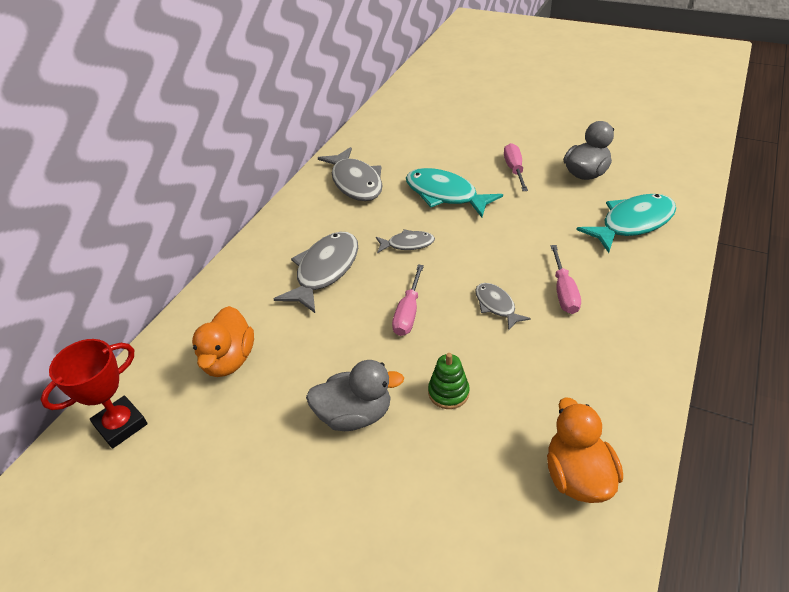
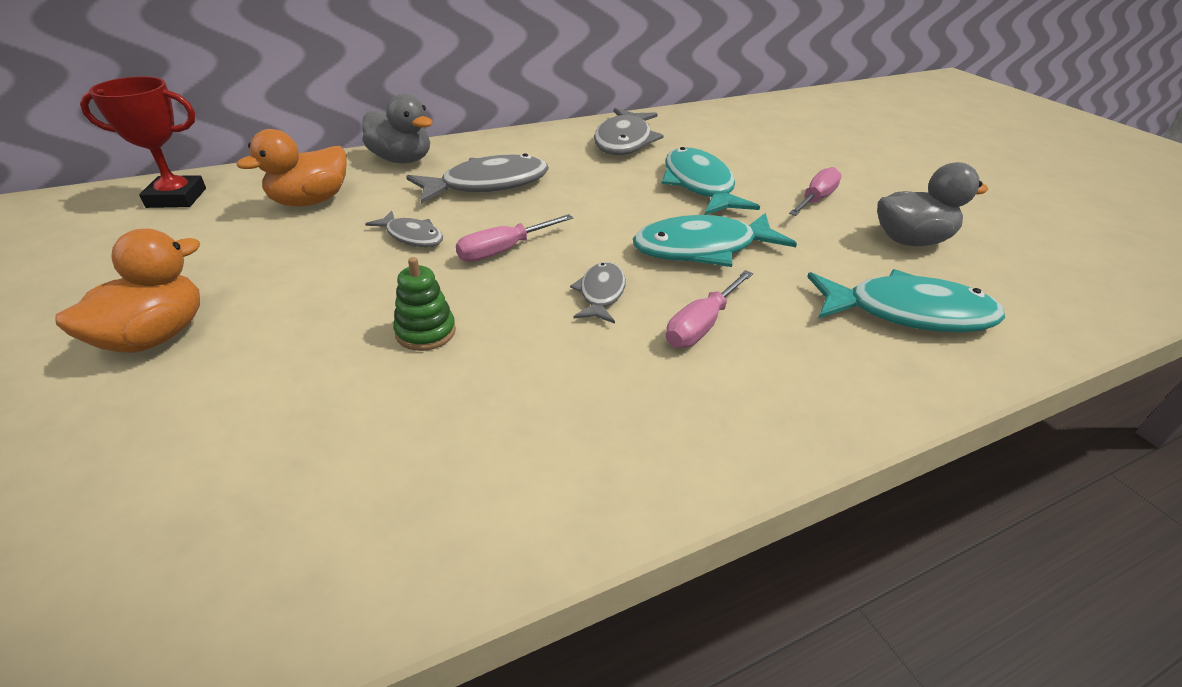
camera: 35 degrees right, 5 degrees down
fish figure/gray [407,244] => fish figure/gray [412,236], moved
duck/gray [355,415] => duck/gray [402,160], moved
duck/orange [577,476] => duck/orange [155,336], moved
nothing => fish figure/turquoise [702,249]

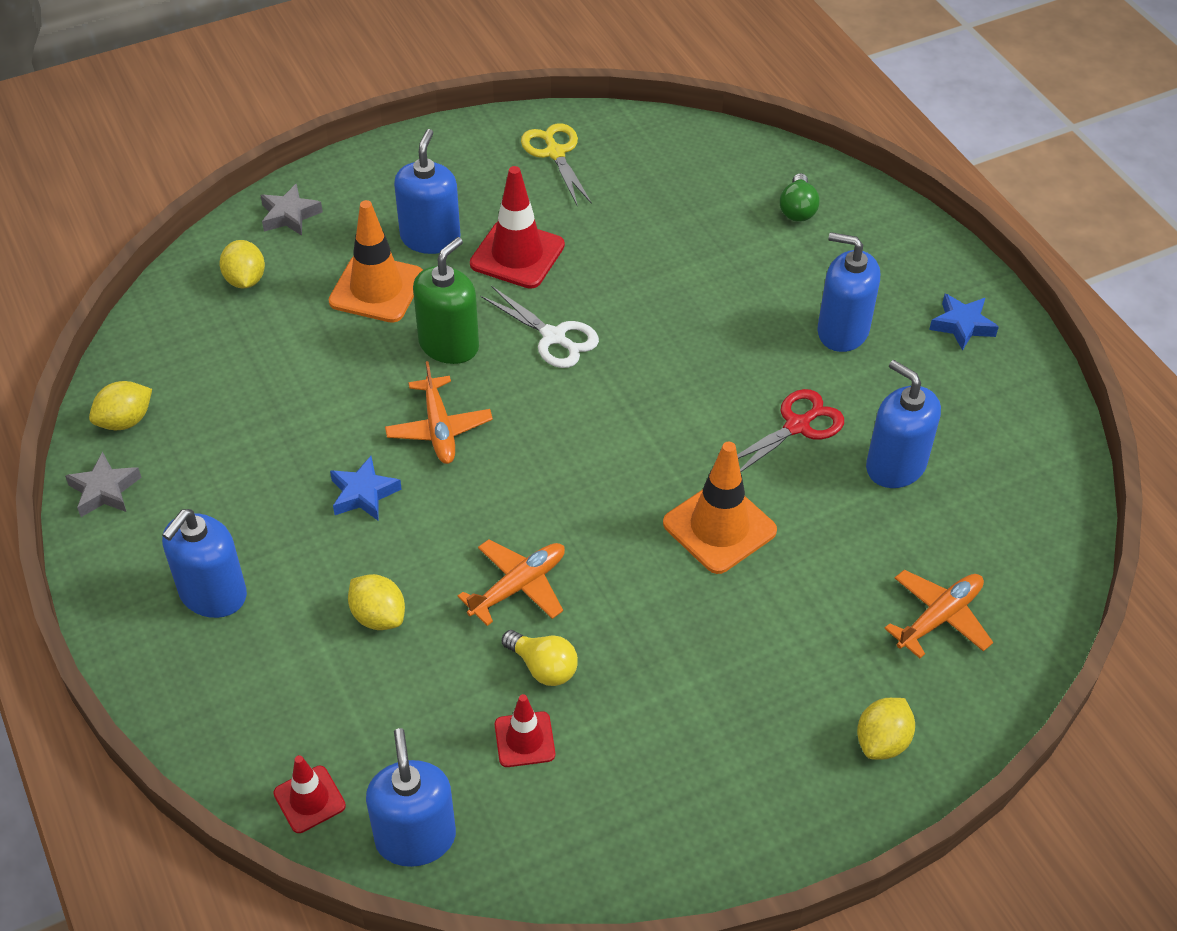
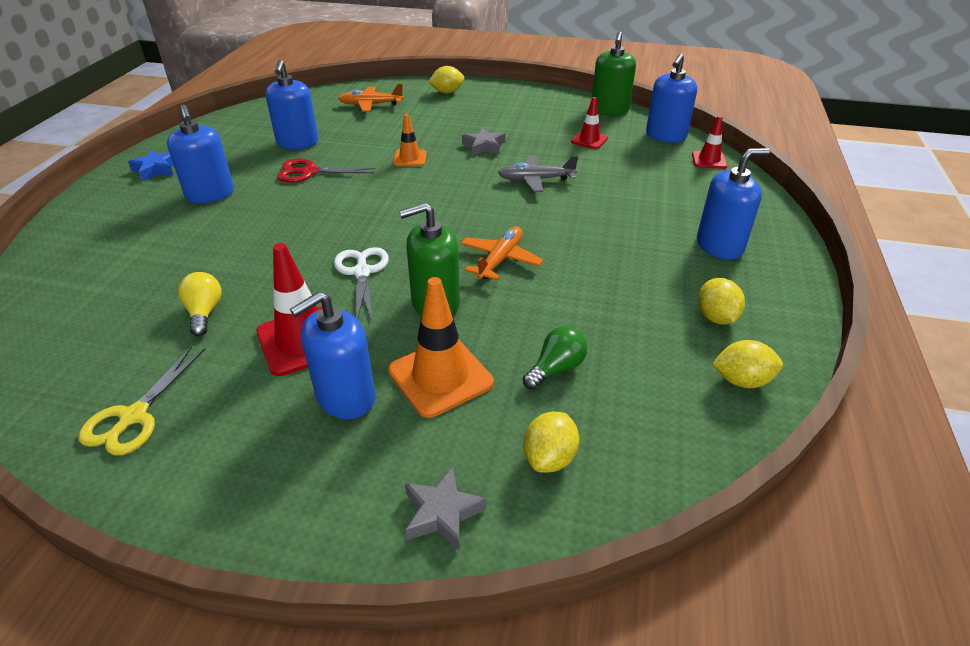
camera: 140 degrees left, 10 degrees down
bulb/leaf-green [797,209] => bulb/leaf-green [556,368], moved
traffic cone/orange [719,527] => traffic cone/orange [410,158], x0.58
five-pointed star/gray [104,490] => five-pointed star/gray [484,146], moved
five-pointed star/cobalt [363,494] => nothing
toy plane/orange [518,586] => toy plane/gray [535,180]
lemon/bright yellow [378,616] => lemon/bright yellow [716,317], moved
bulb/bright yellow [543,667] => bulb/bright yellow [204,313], moved
nothing => soap dispenser/leaf-green [609,110]

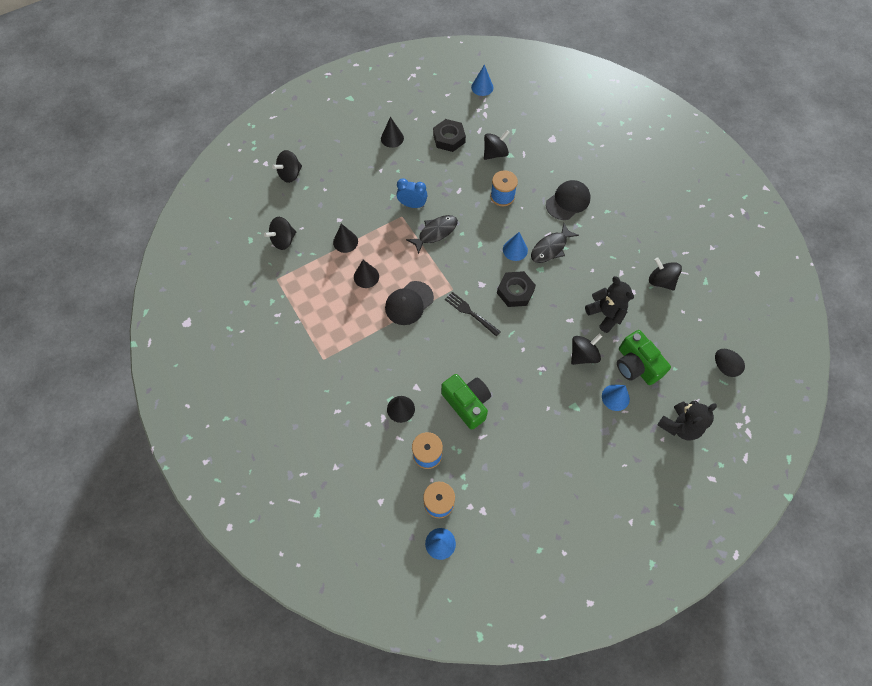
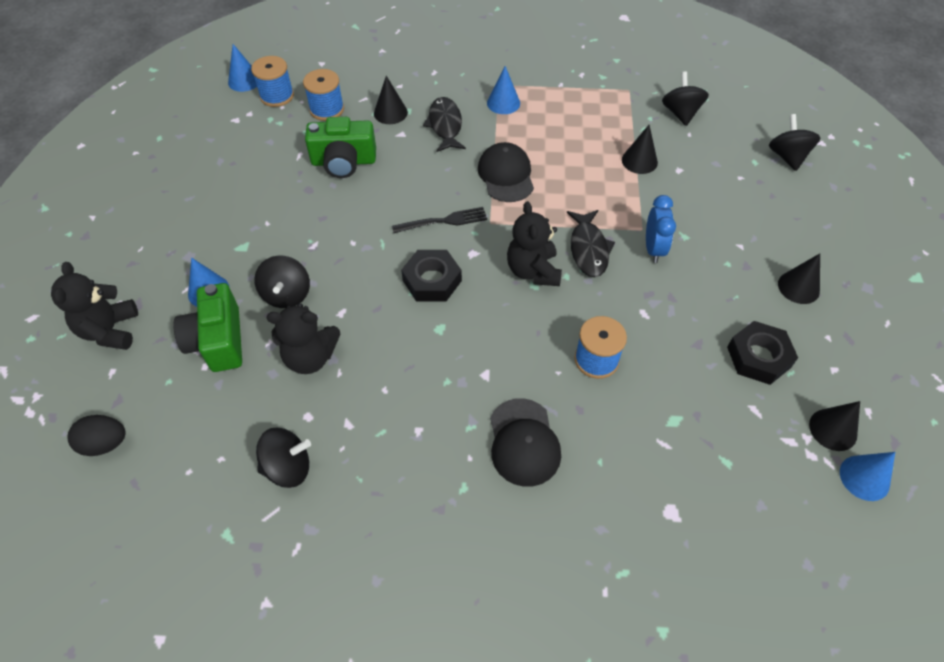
camera: 125 degrees right, 10 degrees down
toy top/jet-black [495,153] => nothing
alarm clock/cobalt [412,205] => alarm clock/cobalt [653,249], 45 degrees counterclockwise
fish figure/jet-black [550,248] => fish figure/jet-black [445,125], moved
cone shape/cobalt [515,250] => cone shape/cobalt [503,103], moved
cone shape/jet-black [366,276] => cone shape/jet-black [833,429], moved
compact camera/leaf-green [636,365] => compact camera/leaf-green [218,341], 105 degrees counterclockwise
nothing => teddy/jet-black [533,271]

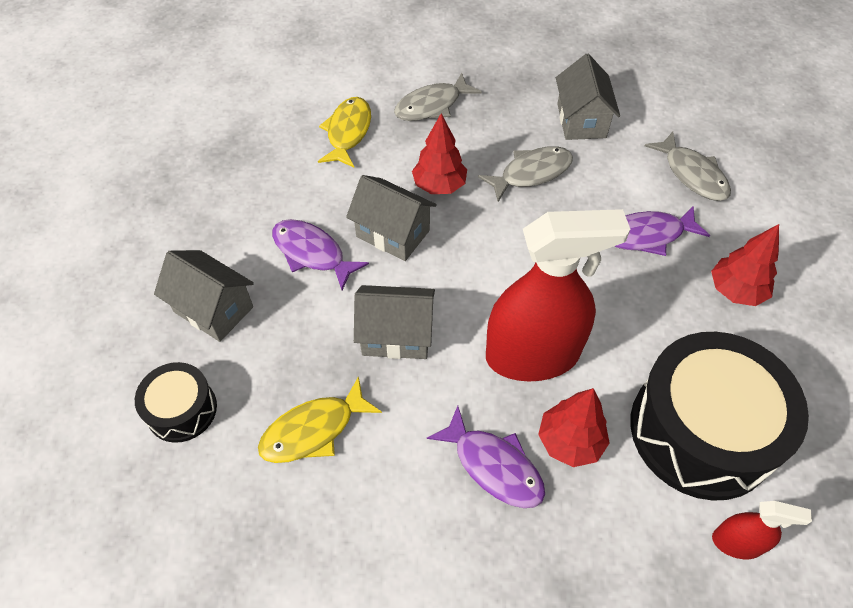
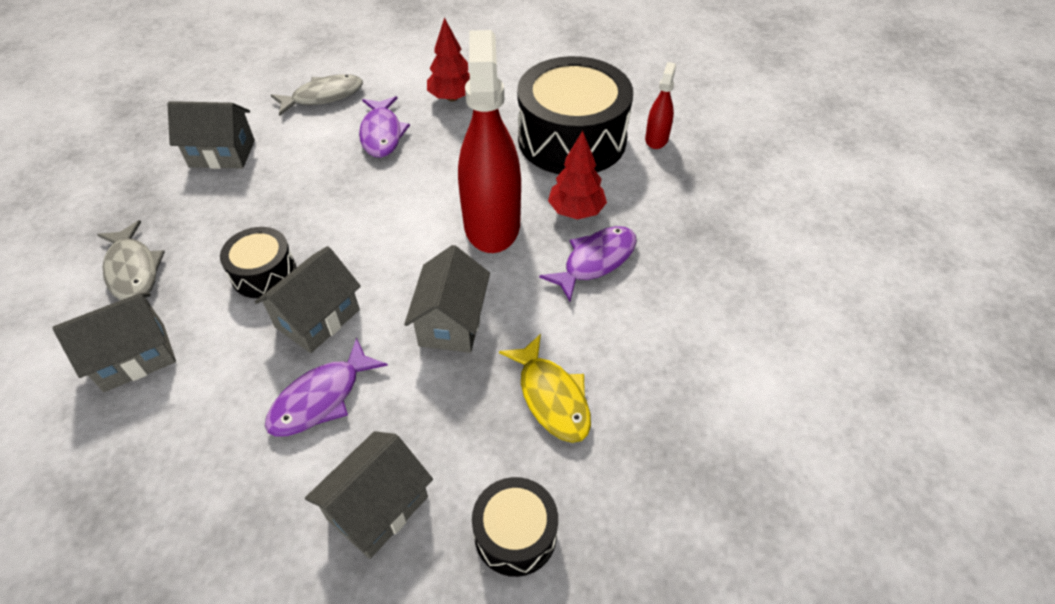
camera: 85 degrees left, 5 degrees down
fish figure/bright yellow [348,132] => house/gray [134,357]
fir tree/red [439,186] => snare drum/jet-black [264,273]
fish figure/gray [531,173] => nothing

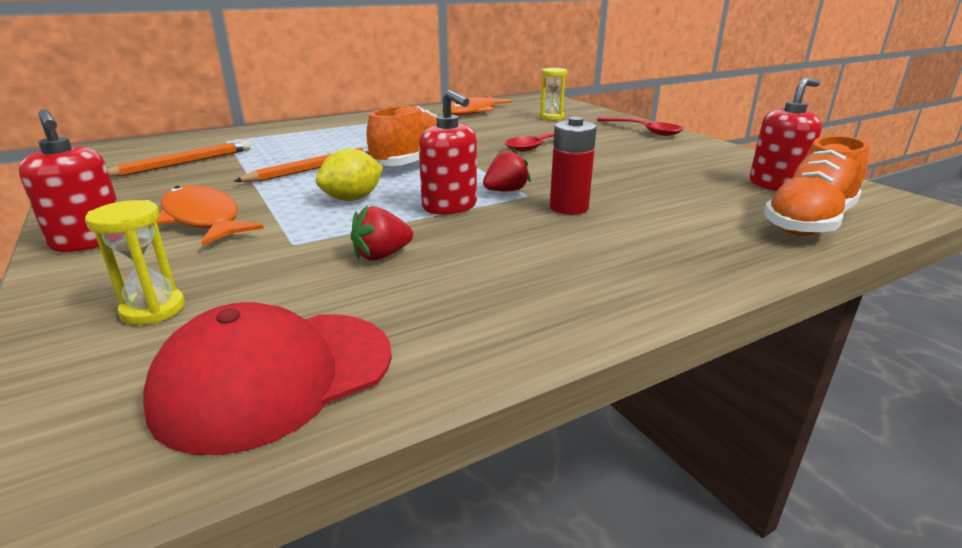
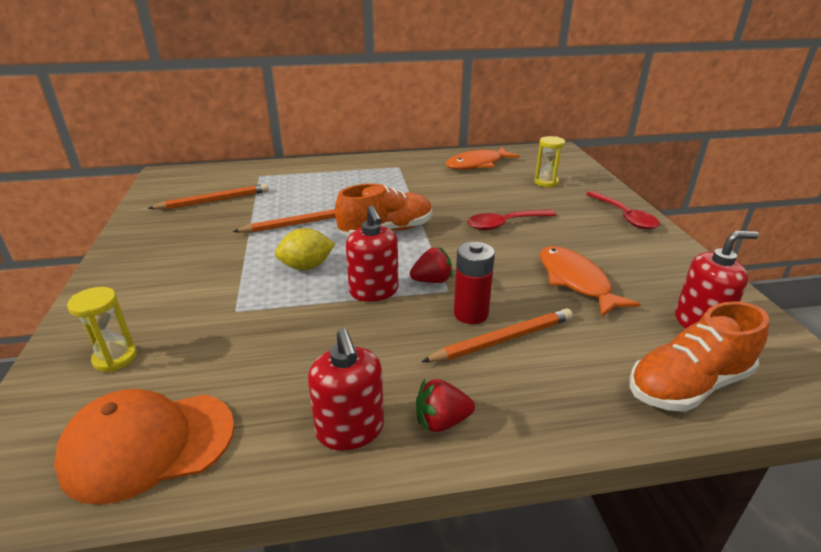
camera: 20 degrees right, 5 degrees up
soap dispenser/red [89,241] => soap dispenser/red [350,429], moved
fish figure/orange [203,219] => fish figure/orange [576,281], moved
berry/red [381,255] => berry/red [441,421], moved
baseball cap/red [275,377] => baseball cap/orange [148,444]
nothing => wooden pencil/orange [502,340]

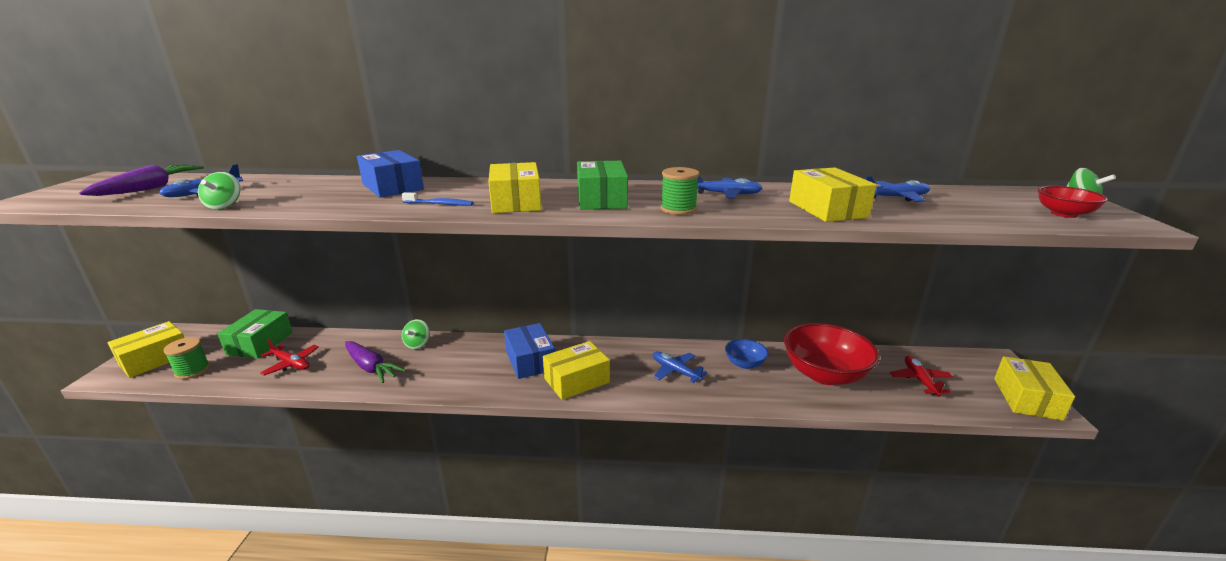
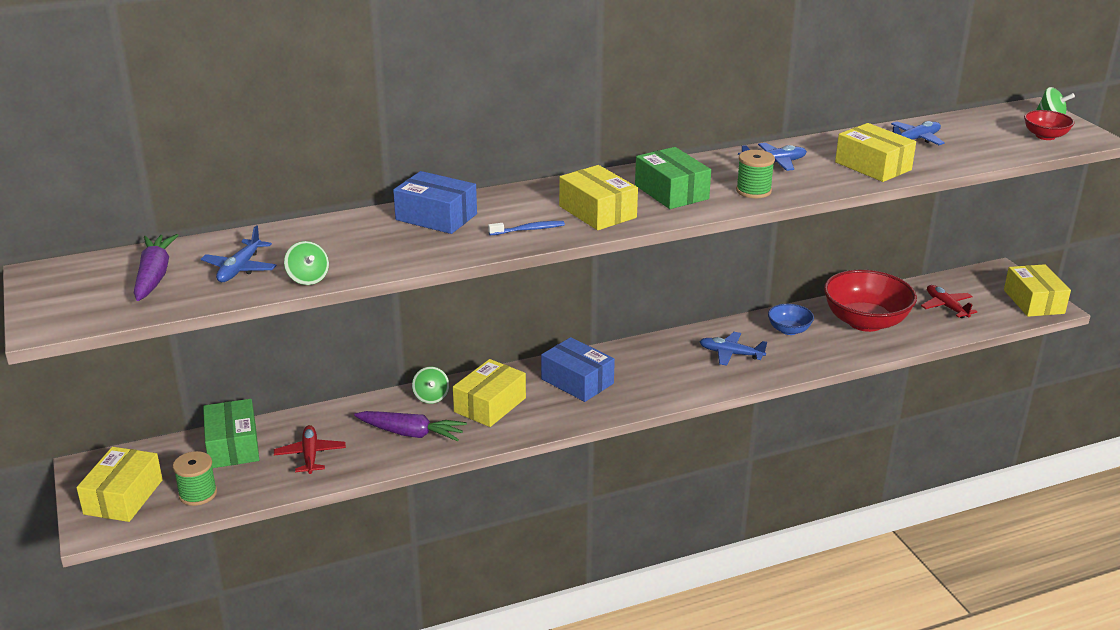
camera: 25 degrees left, 5 degrees up
toy plane/red [291,364] => toy plane/red [310,455], 105 degrees counterclockwise
box/bright yellow [576,380] => box/bright yellow [490,405], moved

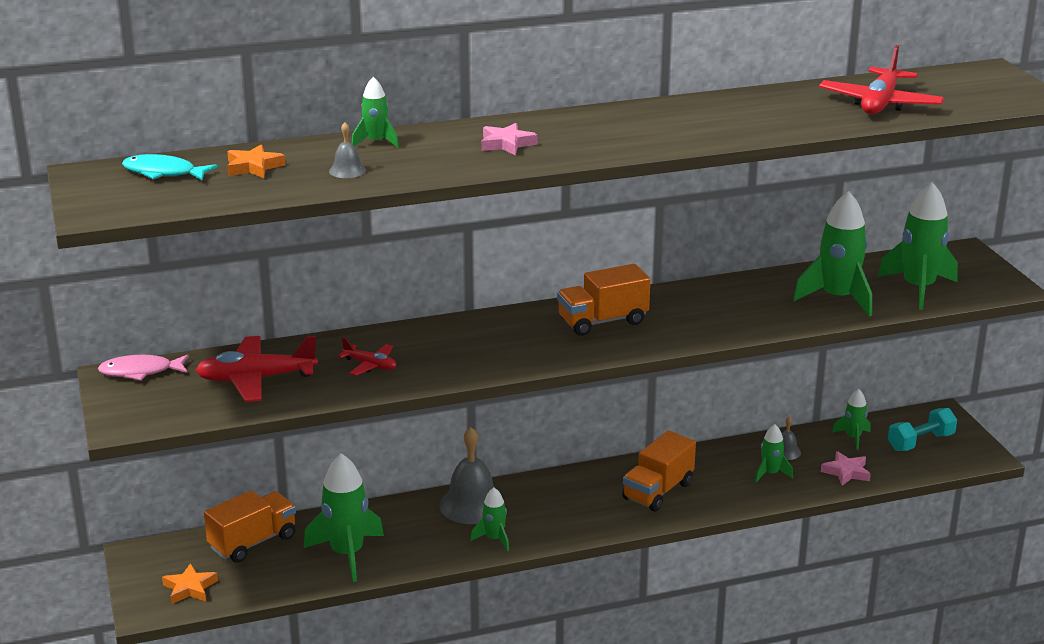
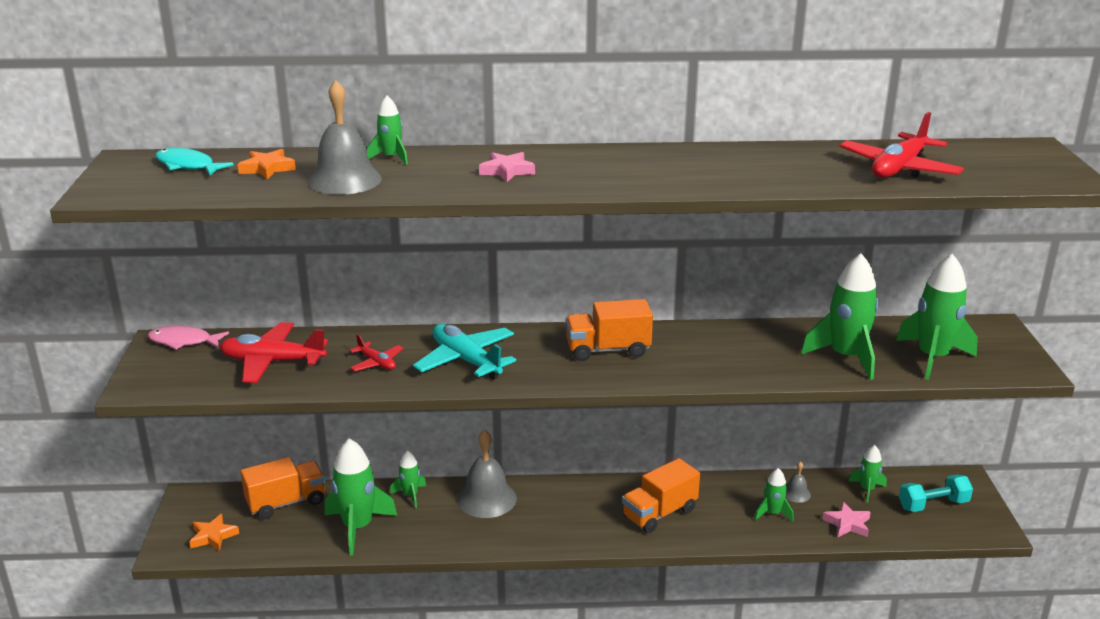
camera: 15 degrees right, 0 degrees up
school bell/gray [347,170] => school bell/gray [344,180], x2.10
spaceship/leaf-green [494,539] => spaceship/leaf-green [410,495], moved
nothing => toy plane/turquoise [466,360]

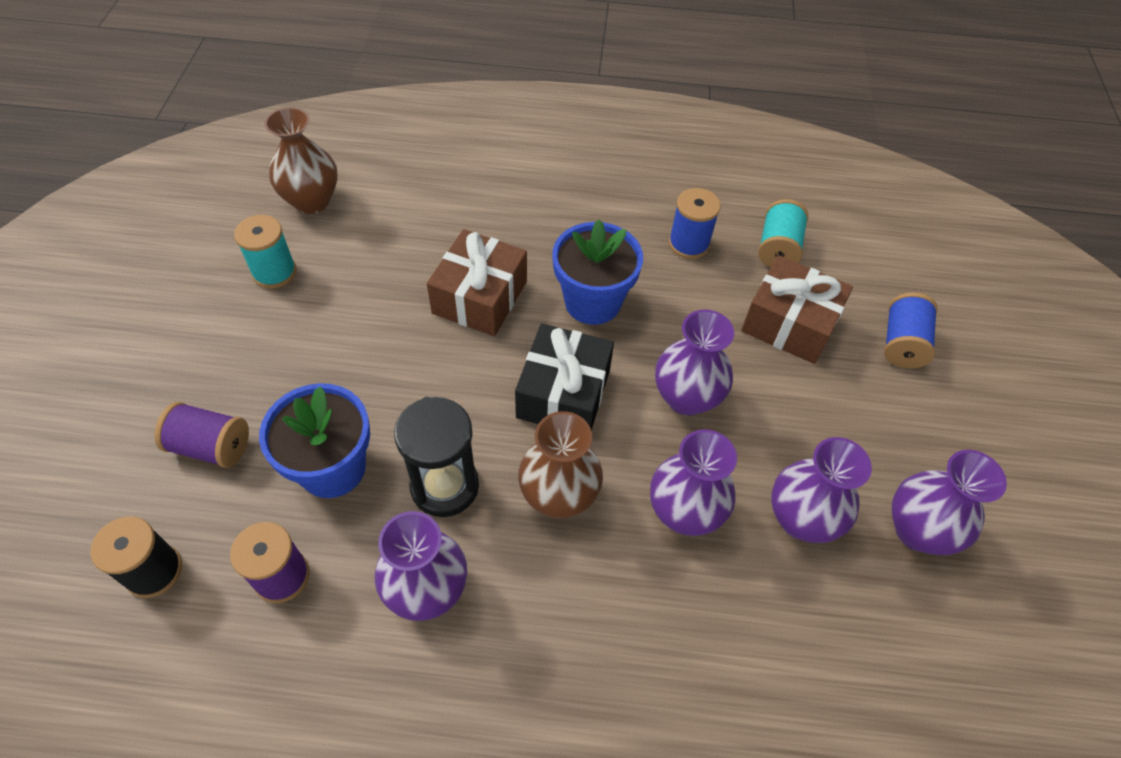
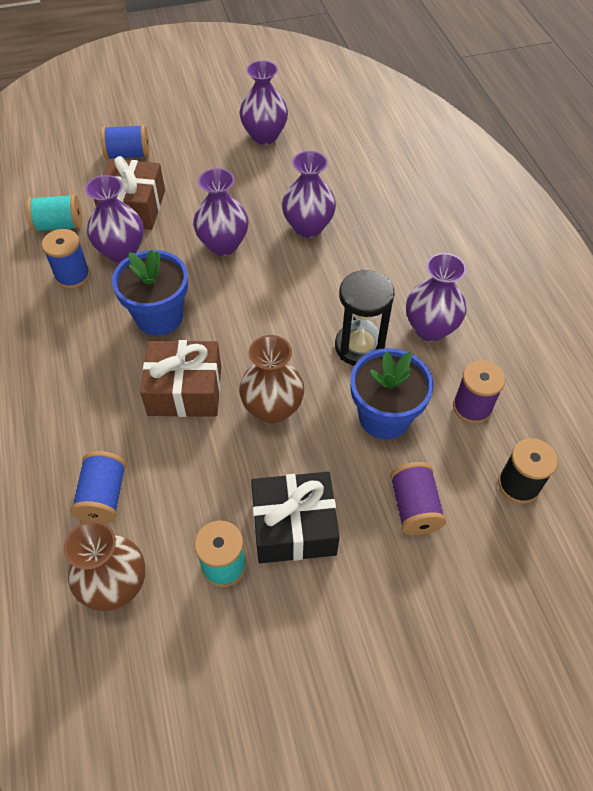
camera: 110 degrees left, 0 degrees up
present/jet-black [563,393] => present/jet-black [294,526], moved
flower vase/brown [559,495] => flower vase/brown [272,408], moved
flower vase/royal purple [801,519] => flower vase/royal purple [121,251], moved
nothing => bobbin/cobalt [103,496]

